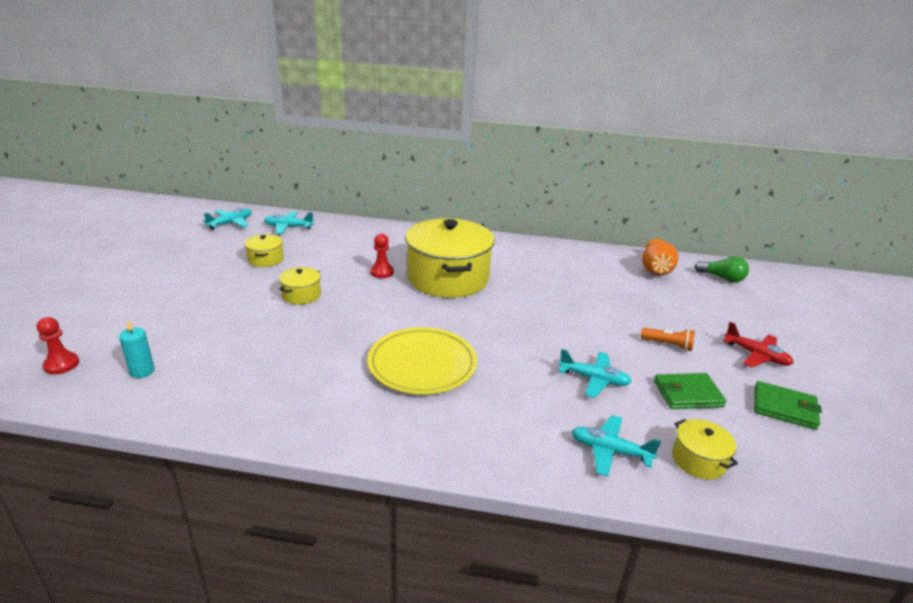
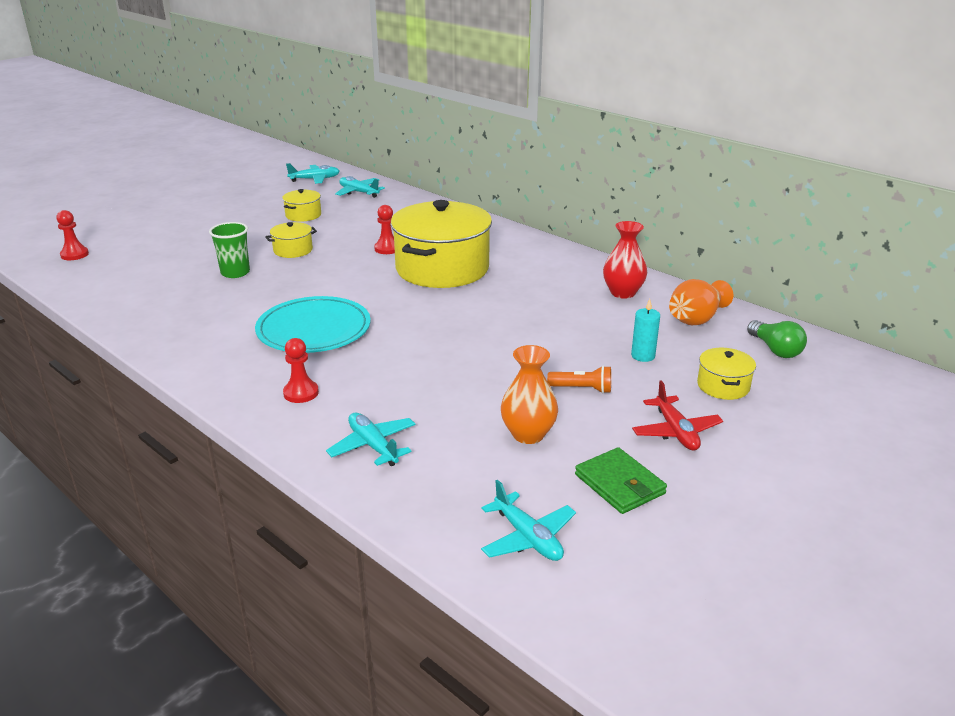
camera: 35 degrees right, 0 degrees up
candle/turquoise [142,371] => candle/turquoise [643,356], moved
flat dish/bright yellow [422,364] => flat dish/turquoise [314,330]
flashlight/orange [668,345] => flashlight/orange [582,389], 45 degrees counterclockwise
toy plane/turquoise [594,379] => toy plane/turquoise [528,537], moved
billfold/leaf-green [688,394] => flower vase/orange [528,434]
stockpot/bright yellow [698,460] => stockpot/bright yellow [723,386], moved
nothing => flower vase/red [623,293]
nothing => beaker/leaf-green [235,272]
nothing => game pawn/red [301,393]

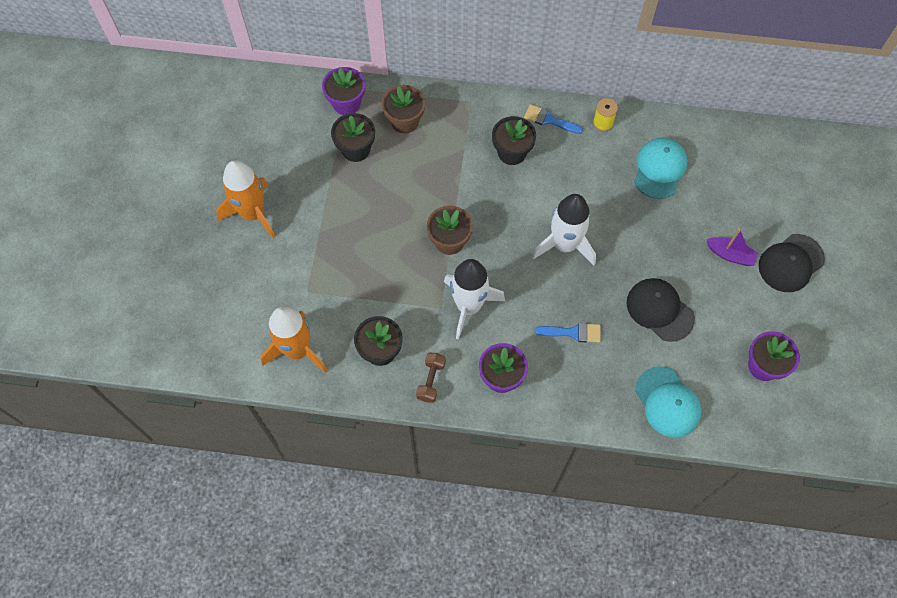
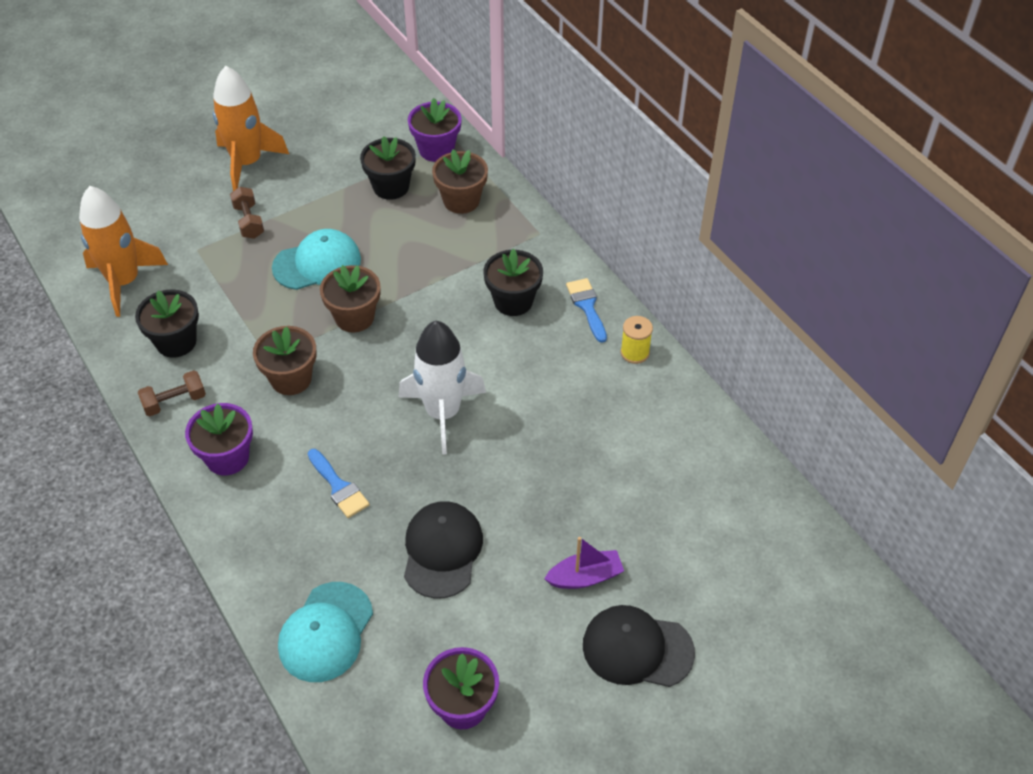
camera: 50 degrees right, 15 degrees down
baseball cap/turquoise [659,169] => baseball cap/turquoise [317,263], moved
sailboat/royal purple [730,255] => sailboat/royal purple [585,577], 90 degrees counterclockwise
spaceship/snow-white [469,306] => potted plant/brown [291,379]
nothing => dumbbell/brown [249,221]

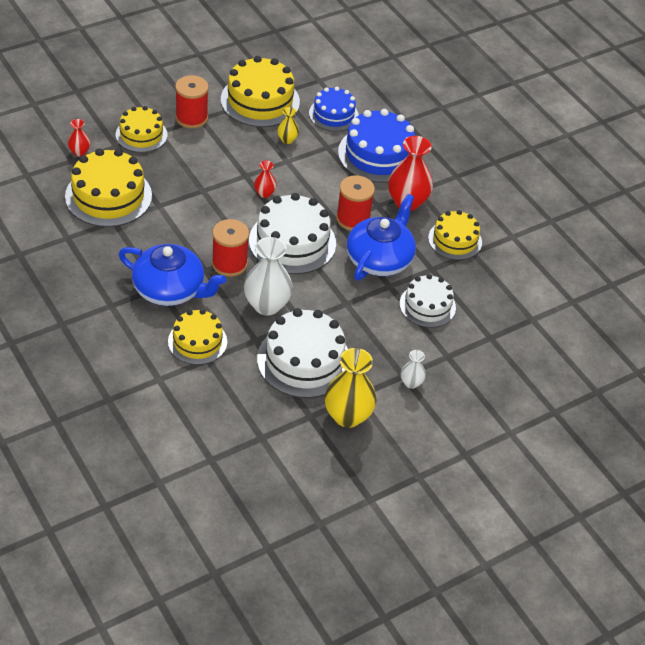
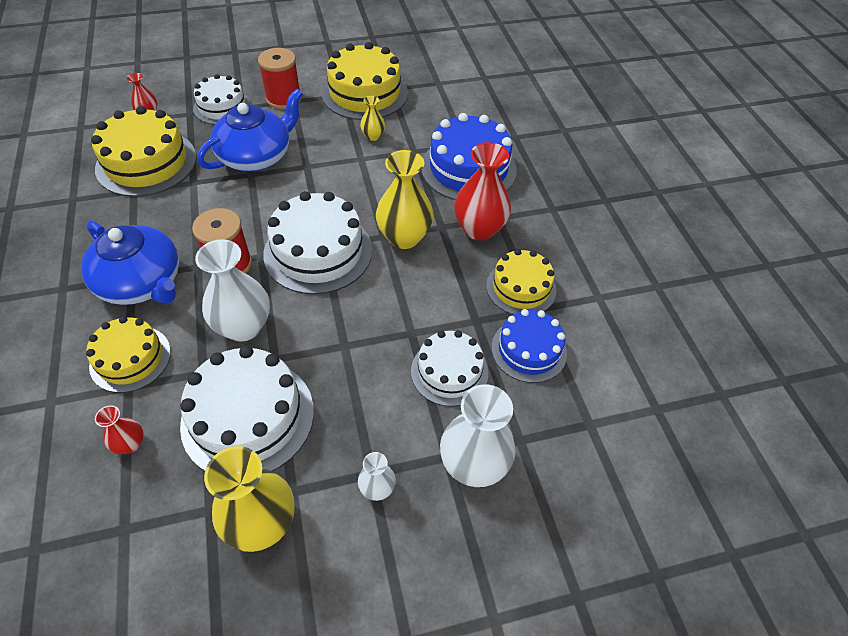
camera: 20 degrees right, 5 degrees up
cake/cobalt [333,114] => cake/cobalt [529,350], moved
cake/bright yellow [141,135] => cake/snow-white [222,107]
flower vase/red [264,193] => flower vase/red [130,444], moved
bobbin/red [353,219] => flower vase/bright yellow [404,237]
tea pot/cobalt [379,259] => tea pot/cobalt [256,156], moved
nothing => flower vase/snow-white [473,465]

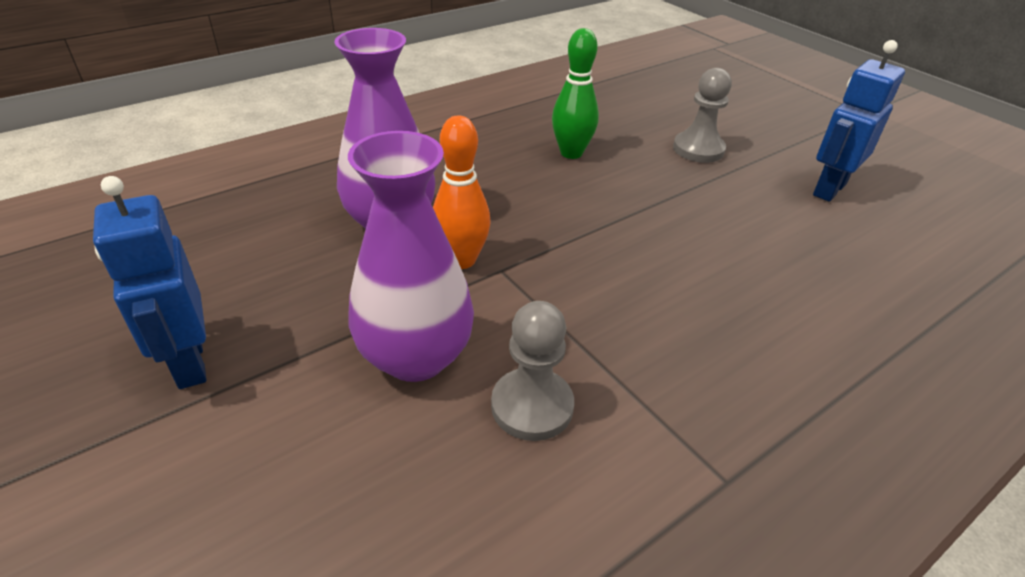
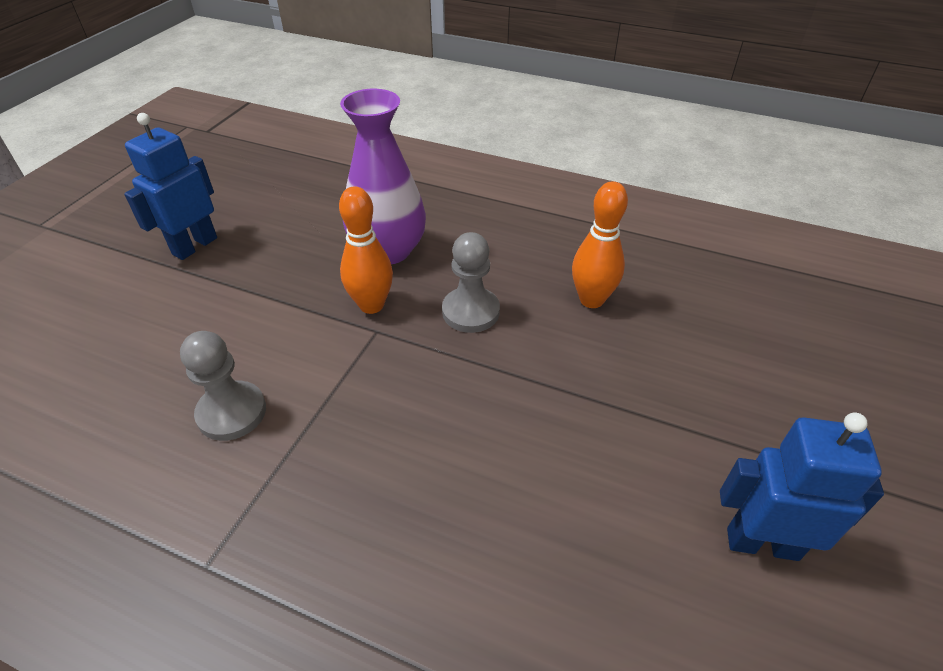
camera: 60 degrees right, 5 degrees up
tenpin/leaf-green [571,153] => tenpin/orange [591,300]
game pawn/gray [698,149] => game pawn/gray [470,312], moved
flower vase/royal purple [415,357] => nothing

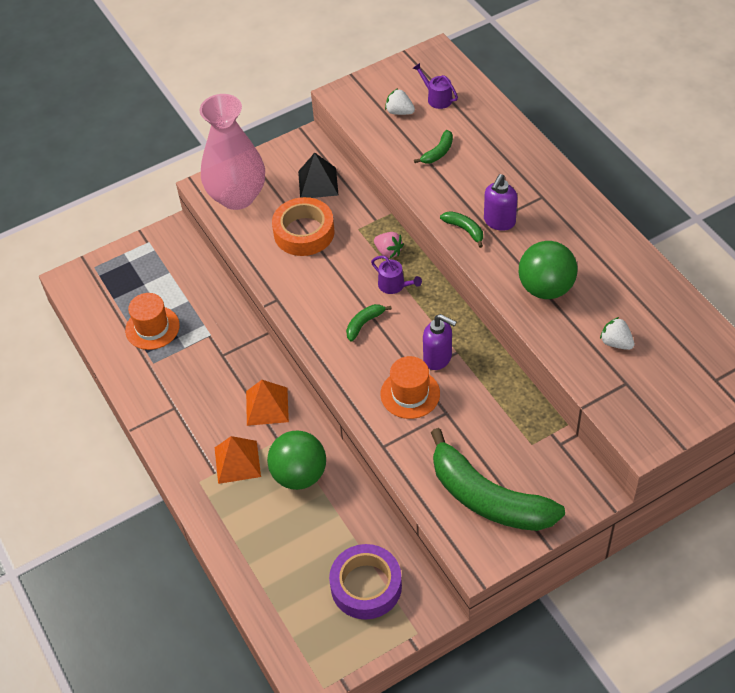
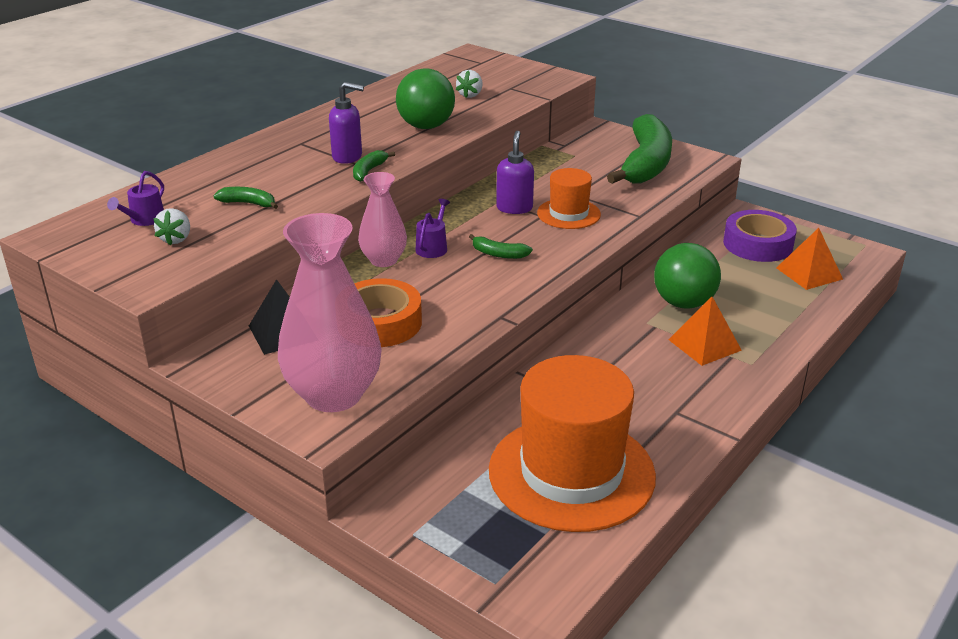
camera: 115 degrees left, 20 degrees down
berry/rose-pink [388,252] => flower vase/rose-pink [383,260]
top hat/orange [152,328] => top hat/orange [571,473], x2.00
solid pyramid/orange [267,406] => solid pyramid/orange [809,273], moved

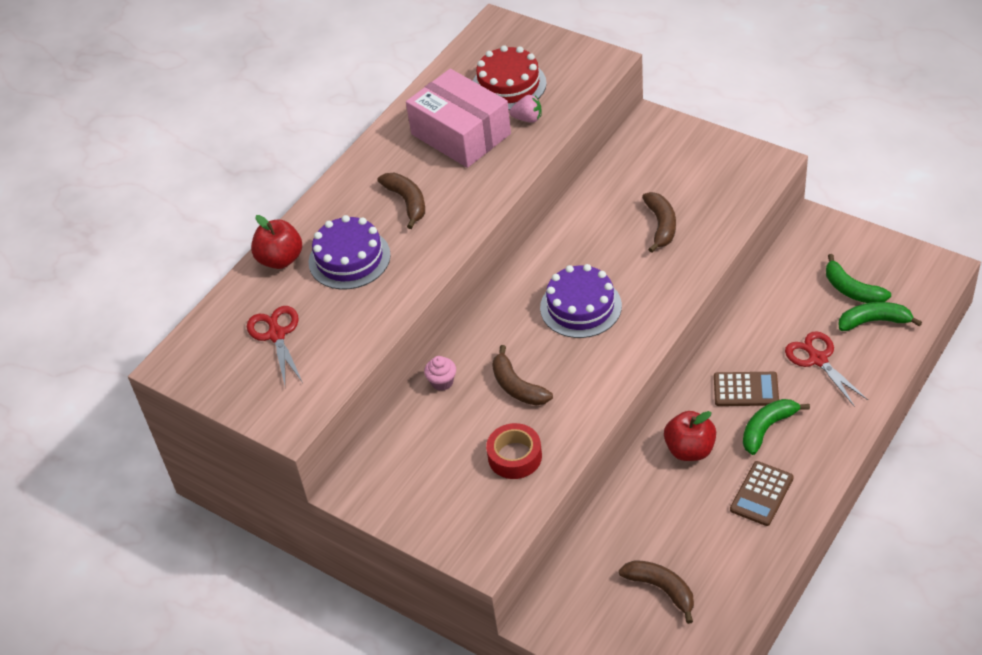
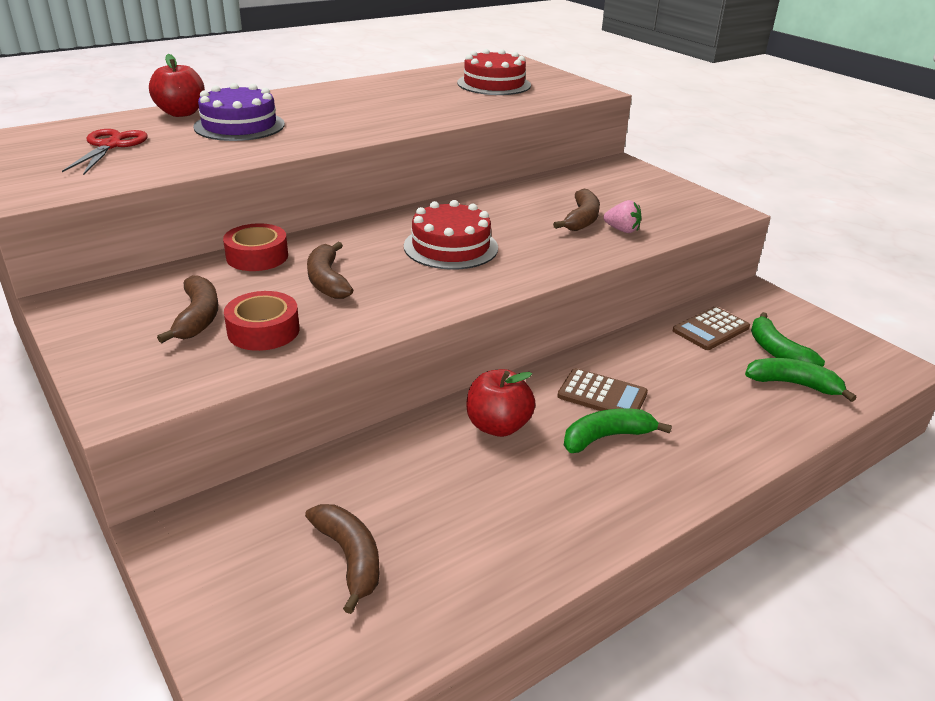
camera: 15 degrees right, 15 degrees down
box/rose-pink [460,134] => nothing
berry/rose-pink [528,119] => berry/rose-pink [622,230], moved
banana/brown [407,202] => banana/brown [198,317], moved
cake/royal purple [580,307] => cake/red [450,247]
shears/red [817,359] => nothing
muffin/rose-pink [442,382] => sticky tape/red [257,256]
adding machine/brown [761,494] => adding machine/brown [710,329], moved

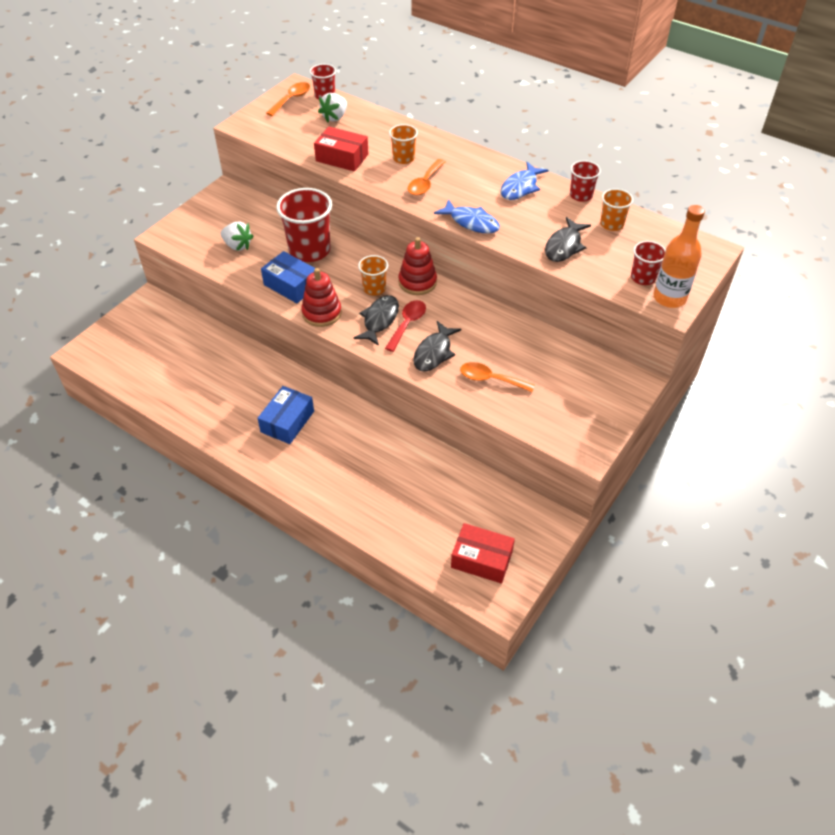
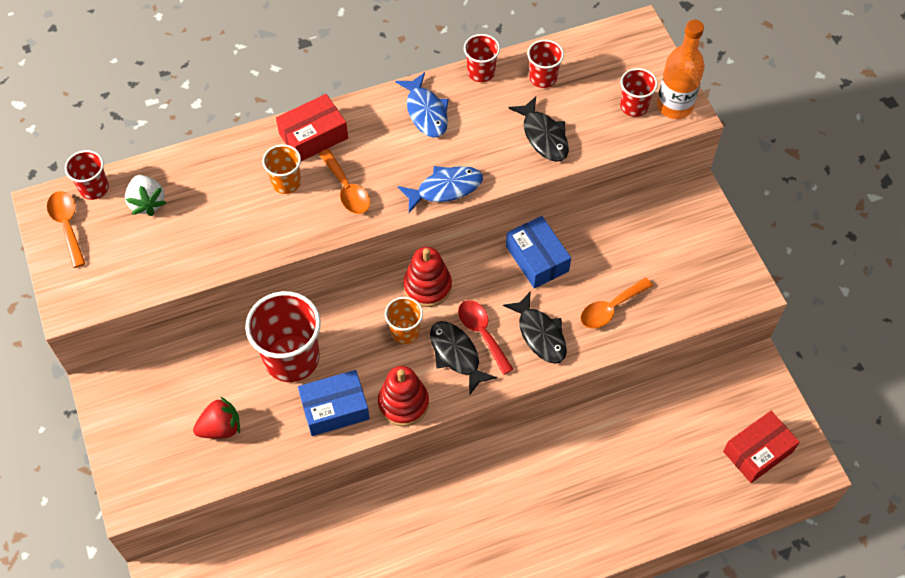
camera: 55 degrees left, 10 degrees up
box/red [342,158] => box/red [313,136], moved
beaker/orange [611,224] => beaker/red [543,78]
berry/snow-white [237,245] => berry/red [221,428]
box/cobalt [287,421] => box/cobalt [537,259], moved

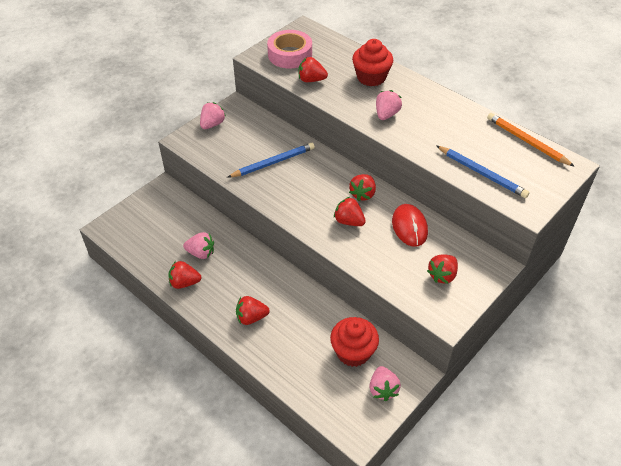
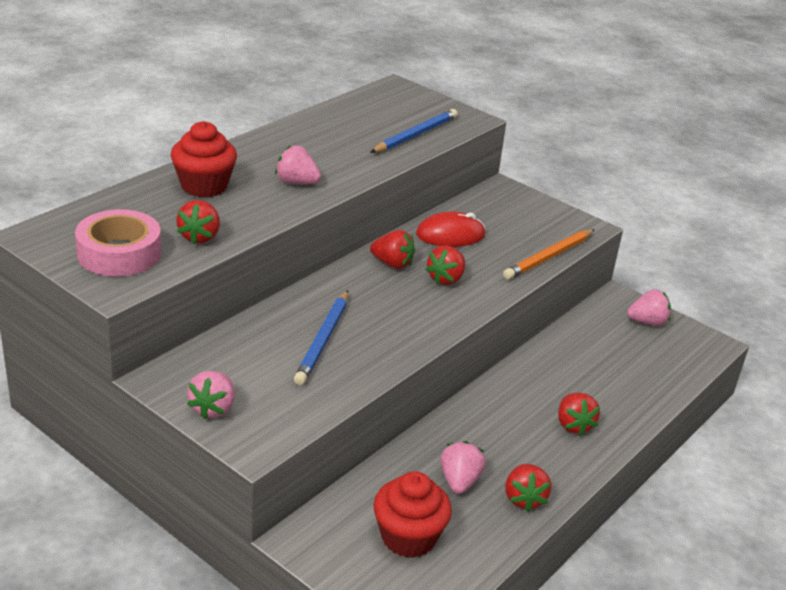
camera: 95 degrees left, 15 degrees down
berry/rose-pink [212,124] => berry/rose-pink [213,408], 105 degrees counterclockwise
wooden pencil/orange [527,141] => wooden pencil/orange [549,257], moved
wooden pencil/cobalt [273,162] => wooden pencil/cobalt [323,340], 135 degrees counterclockwise
berry/red [442,275] => nothing
muffin/red [353,352] => muffin/red [408,537], moved

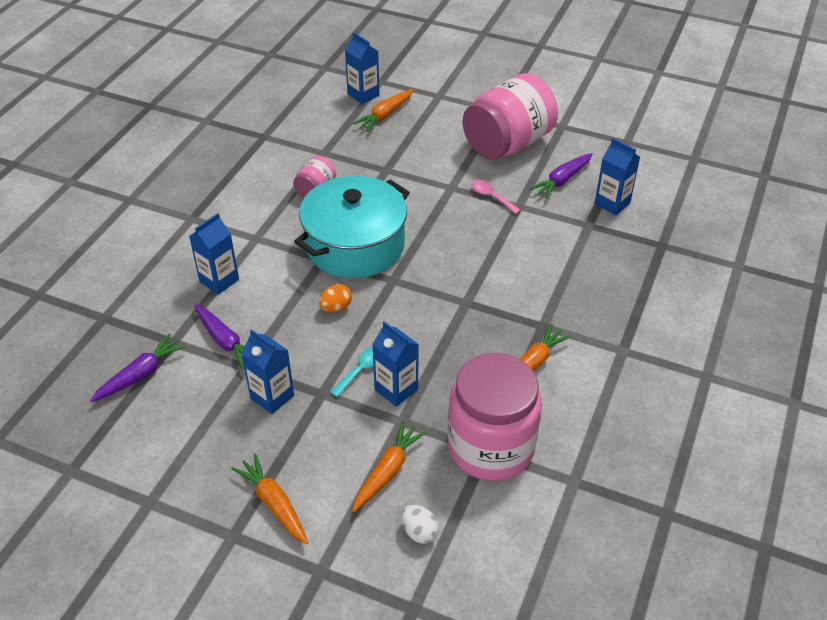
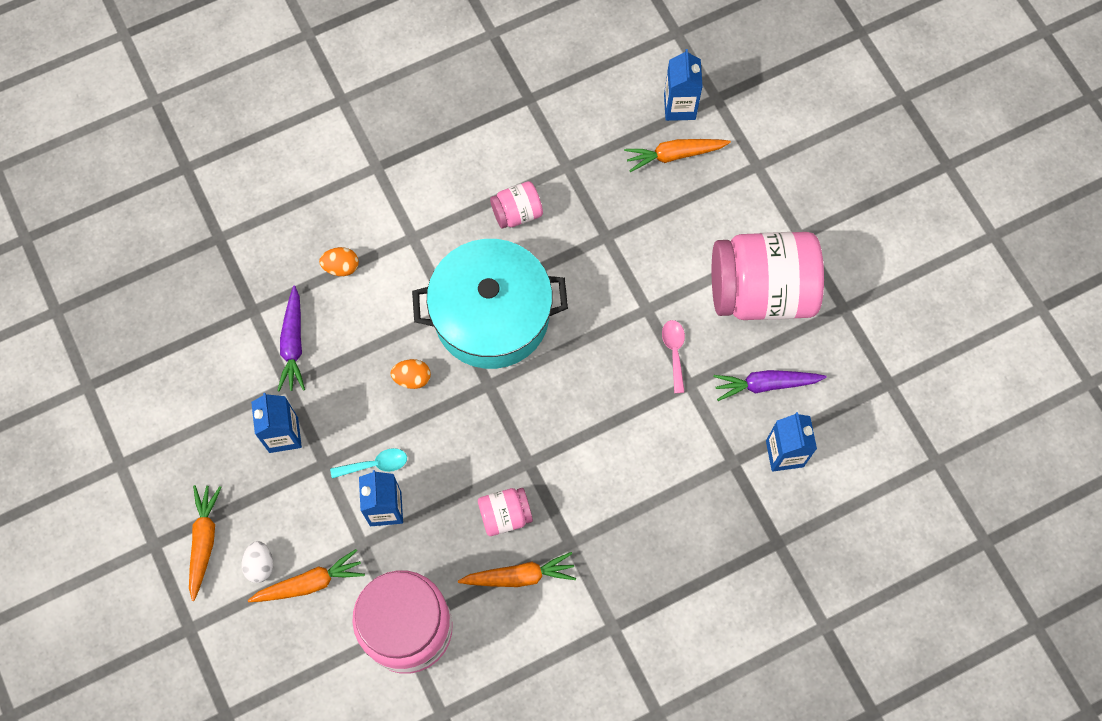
camera: 40 degrees right, 25 degrees up
juice carton/cobalt [219,280] => toy egg/orange [341,267]
root vegetable/royal purple [140,374] => nothing
toy egg/snow-white [419,532] => toy egg/snow-white [260,565], moved
nothing => preserve jar/rose-pink [505,515]

